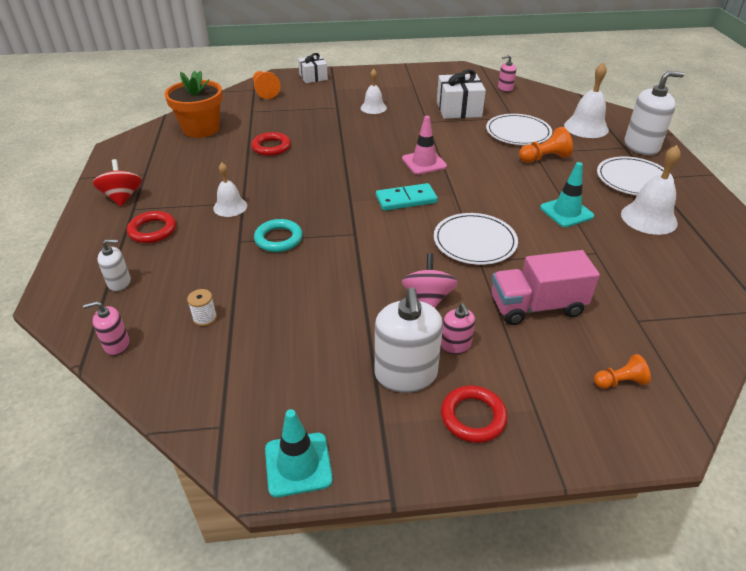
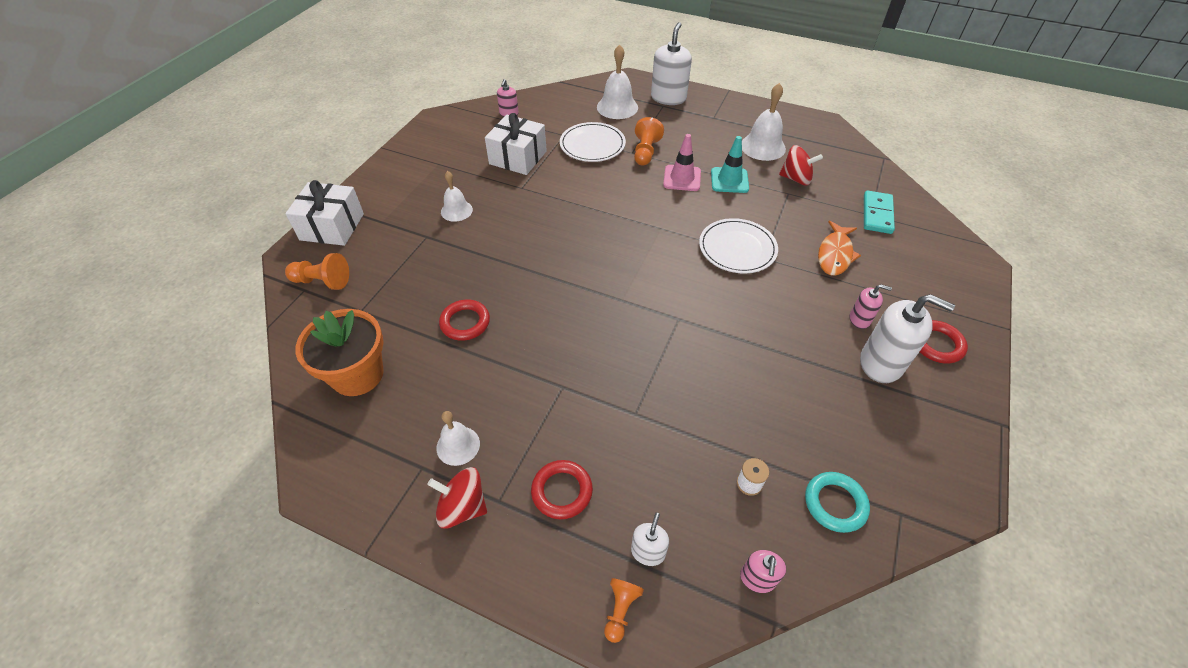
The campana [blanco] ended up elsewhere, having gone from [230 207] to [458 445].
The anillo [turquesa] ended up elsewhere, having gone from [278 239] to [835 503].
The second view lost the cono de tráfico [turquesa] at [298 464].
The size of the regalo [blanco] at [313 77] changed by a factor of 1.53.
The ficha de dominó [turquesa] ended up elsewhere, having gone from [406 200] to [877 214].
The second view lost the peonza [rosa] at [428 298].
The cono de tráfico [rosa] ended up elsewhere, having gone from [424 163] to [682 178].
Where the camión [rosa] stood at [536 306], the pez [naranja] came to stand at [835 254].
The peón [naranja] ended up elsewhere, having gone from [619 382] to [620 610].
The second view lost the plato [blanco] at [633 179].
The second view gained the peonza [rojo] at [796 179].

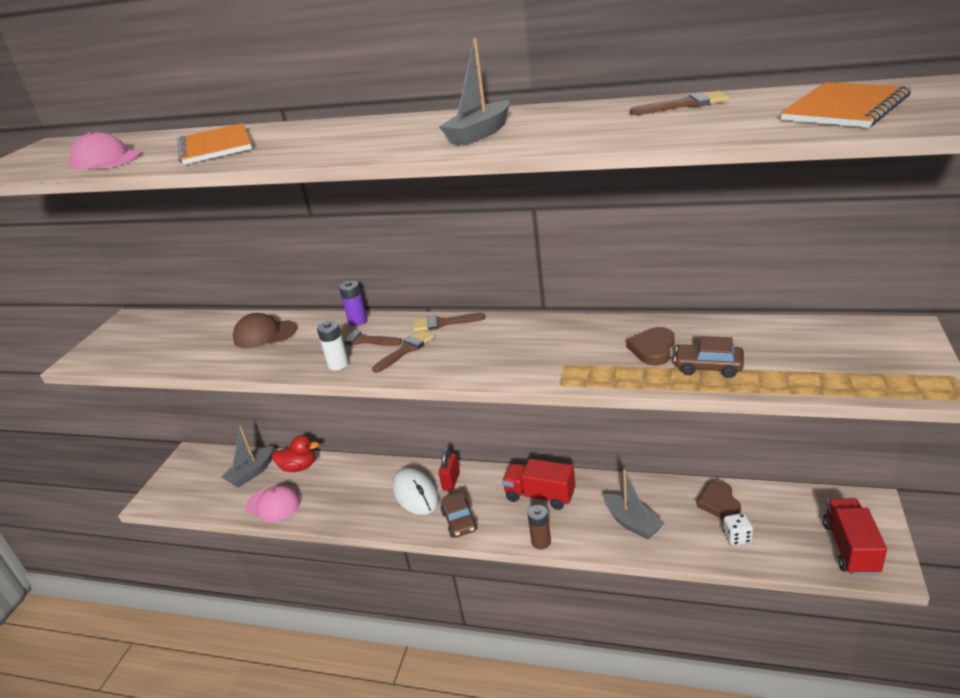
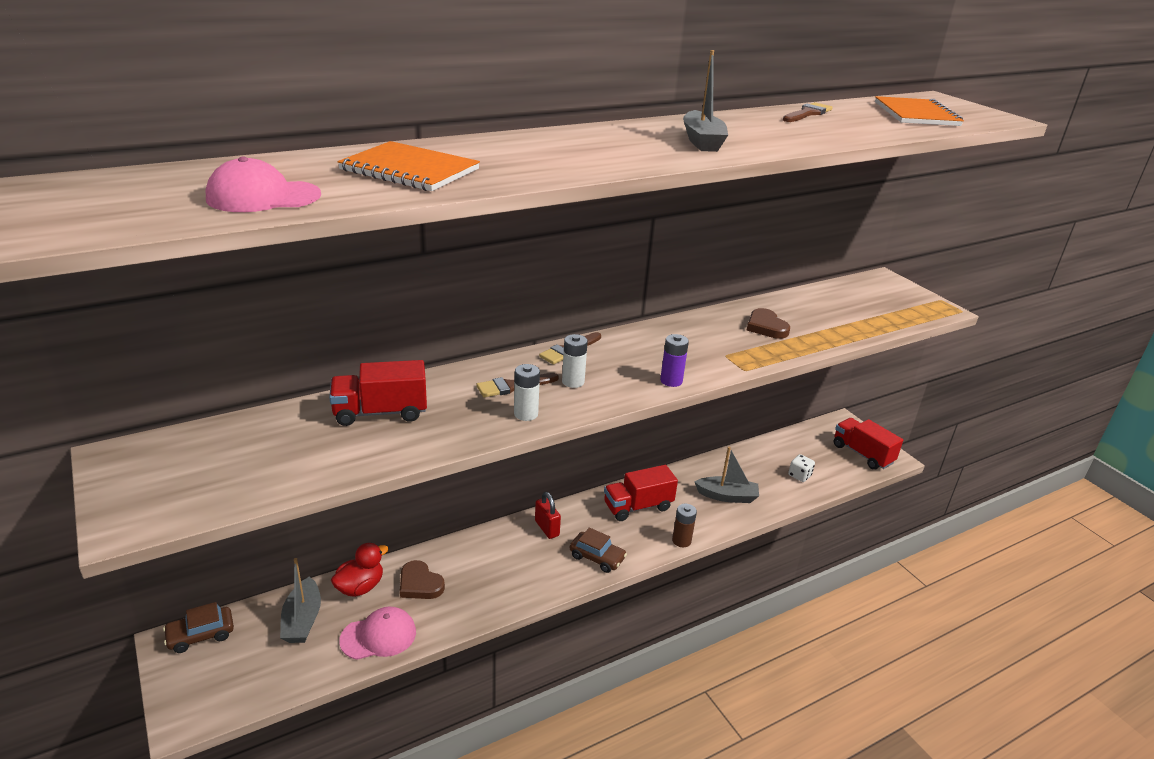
Where the gorra [marrón] stood at [264 334], the camión [rojo] came to stand at [380 412].
The pila [morado] ended up elsewhere, having gone from [357 321] to [671 381].
Where the pincel [marrón] stood at [406 350], the pila [blanco] came to stand at [573 382].
The second view lost the ratón [blanco] at [415 494].
The coche [marrón] ended up elsewhere, having gone from [708 367] to [201 635].
The corazón [marrón] ended up elsewhere, having gone from [719 503] to [420 584].

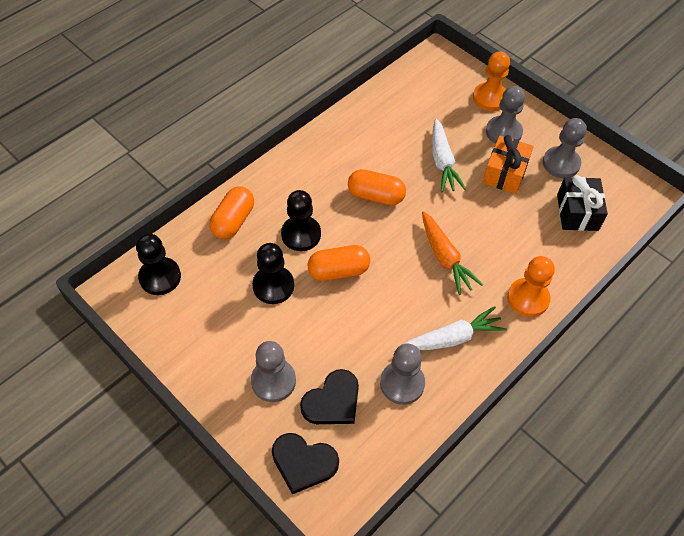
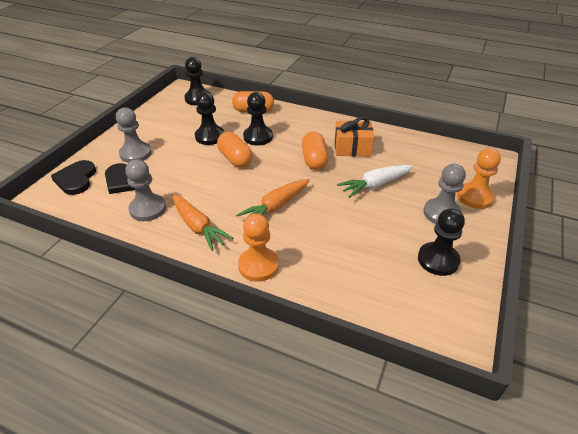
What was the zanahoria [blanco] at [452 338] turned into the zanahoria [naranja] at [198 227].
The regalo [naranja] ended up elsewhere, having gone from [505 173] to [352 148].
What was the peón [gris] at [561 163] turned into the peón [negro] at [438 260].
The second view lost the regalo [negro] at [577 212].

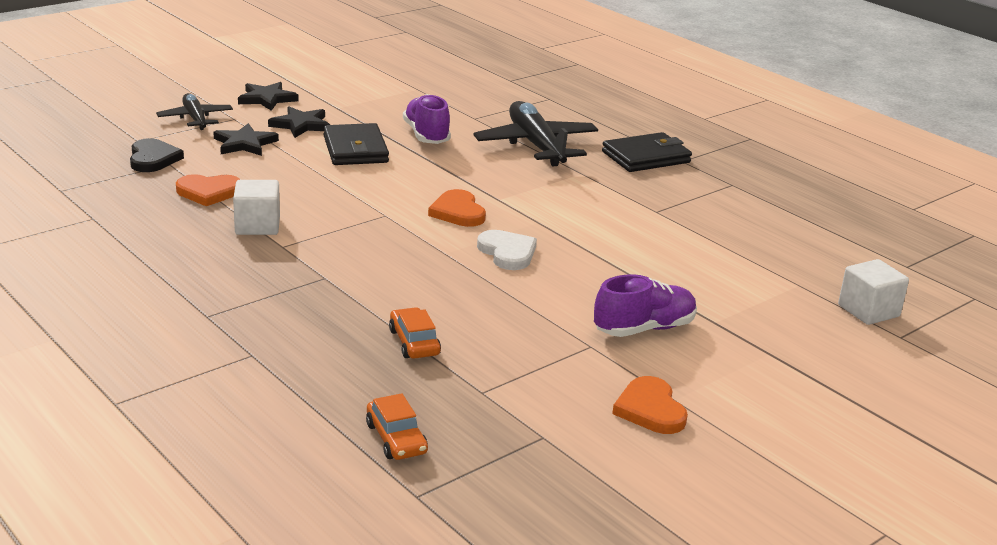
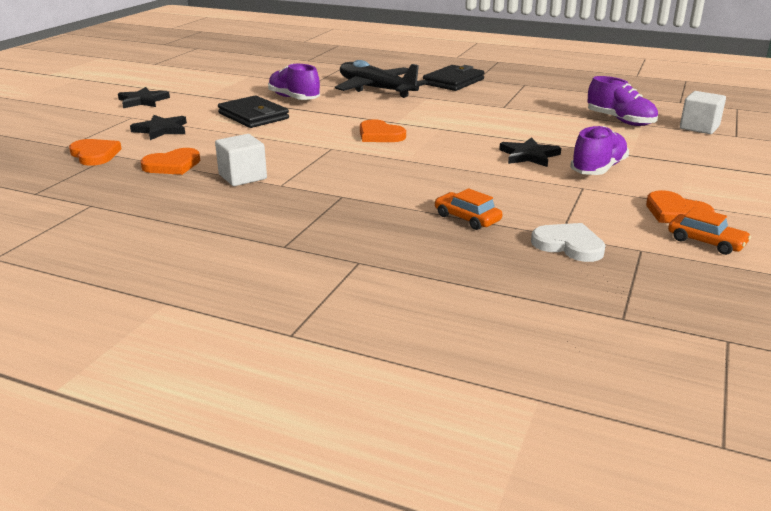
What was the corazón [negro] at [153 159] turned into the corazón [naranja] at [95 155].
The second view lost the avión [negro] at [195 119].
The estrella [negro] ended up elsewhere, having gone from [301 125] to [529 155].
The coche [naranja] ended up elsewhere, having gone from [396 438] to [706 242].
The corazón [blanco] ended up elsewhere, having gone from [507 253] to [569 245].
The second view gained the zapato [morado] at [620 121].

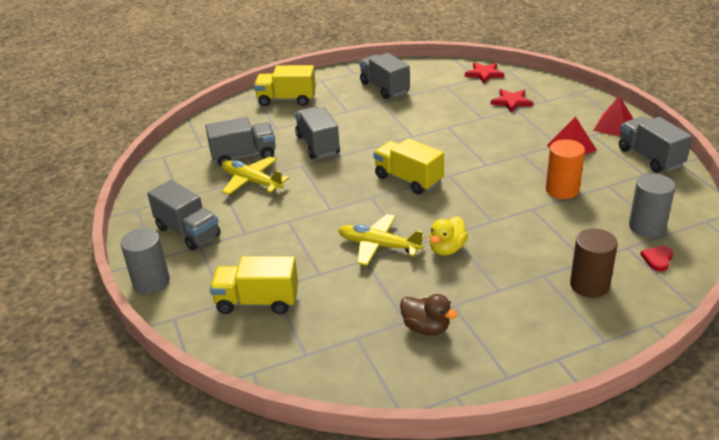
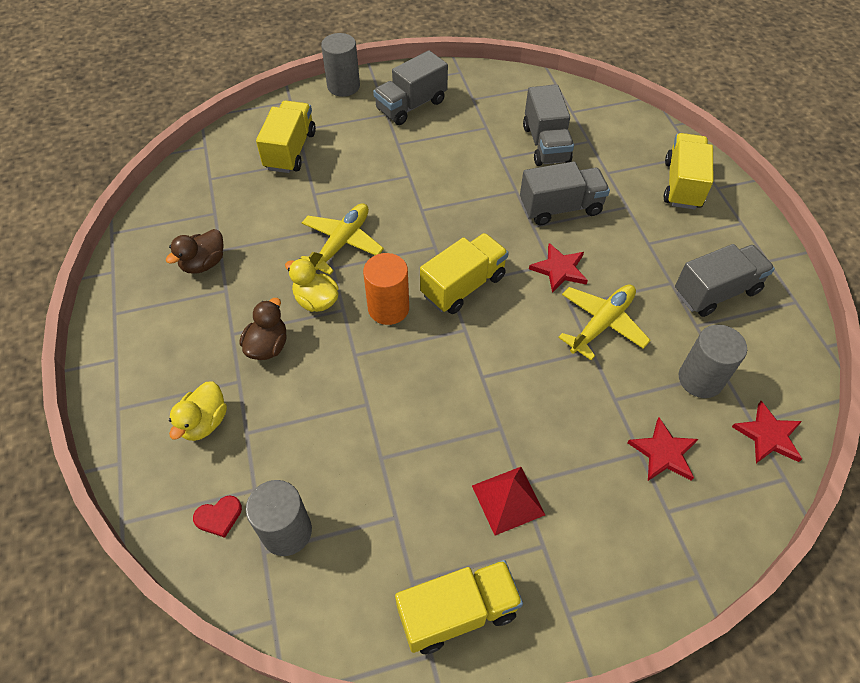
The avión [amarillo] ended up elsewhere, having gone from [252 182] to [602 324].
The cilindro [naranja] ended up elsewhere, having gone from [562 190] to [388 308].
Where the cilindro [marrón] stood at [589 285], the pato [amarillo] came to stand at [204 422].
The second view lost the pirámide [rojo] at [614 126].
What was the camión [gris] at [650 157] turned into the camión [amarillo] at [457 612].
The corazón [rojo] at [657 259] ended up facing another way, 120 degrees clockwise from before.
The second view gained the pato [marrón] at [268 346].
The second view gained the estrella [rojo] at [559 269].
The second view gained the cilindro [gris] at [700 379].

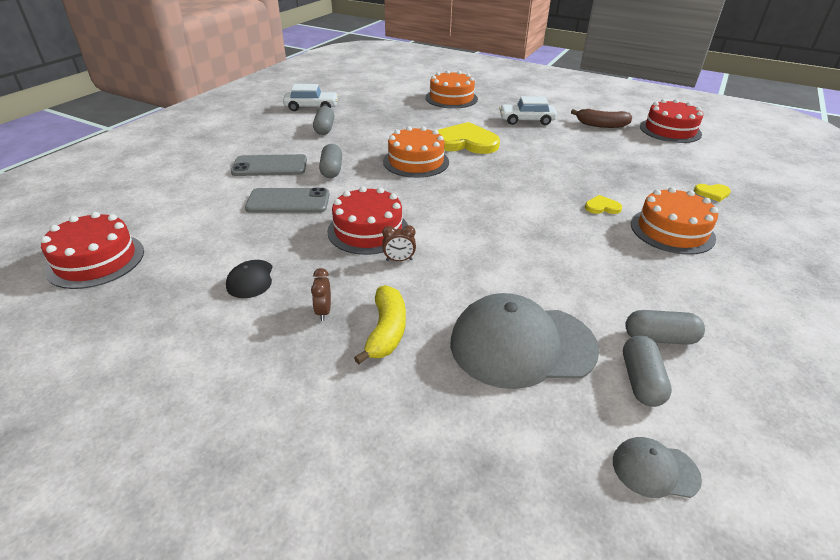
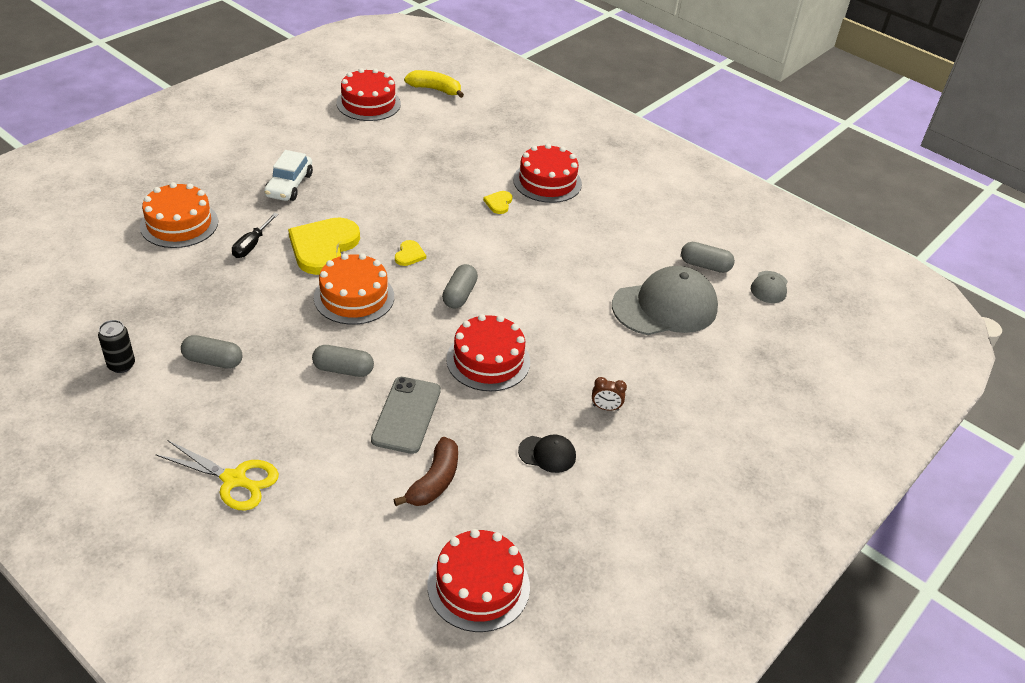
The second view lost the móvil [gris] at [270 166].
Where the coche [blanco] stood at [311 107], the lata [negro] came to stand at [121 365].
The plátano [amarillo] ended up elsewhere, having gone from [386 331] to [435 89].
The second view lost the despertador [marrón] at [399 260].
The gorra [gris] at [522 345] ended up facing another way, 120 degrees counterclockwise from before.
The plátano [marrón] ended up elsewhere, having gone from [601 125] to [434 481].
The cápsula [gris] ended up elsewhere, having gone from [659 338] to [459 295].
What was the tarta [naranja] at [672 230] turned into the tarta [rojo] at [547 182].
The corazón [amarillo] ended up elsewhere, having gone from [712 193] to [409 255].
The second view gained the tijeras [amarillo] at [234 480].
The second view gained the destornillador [negro] at [252 245].

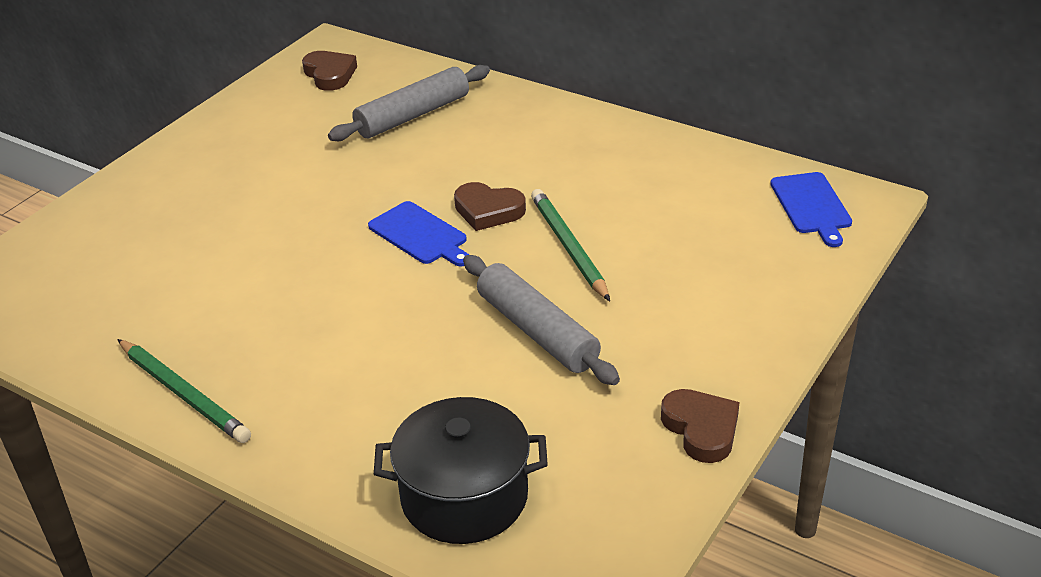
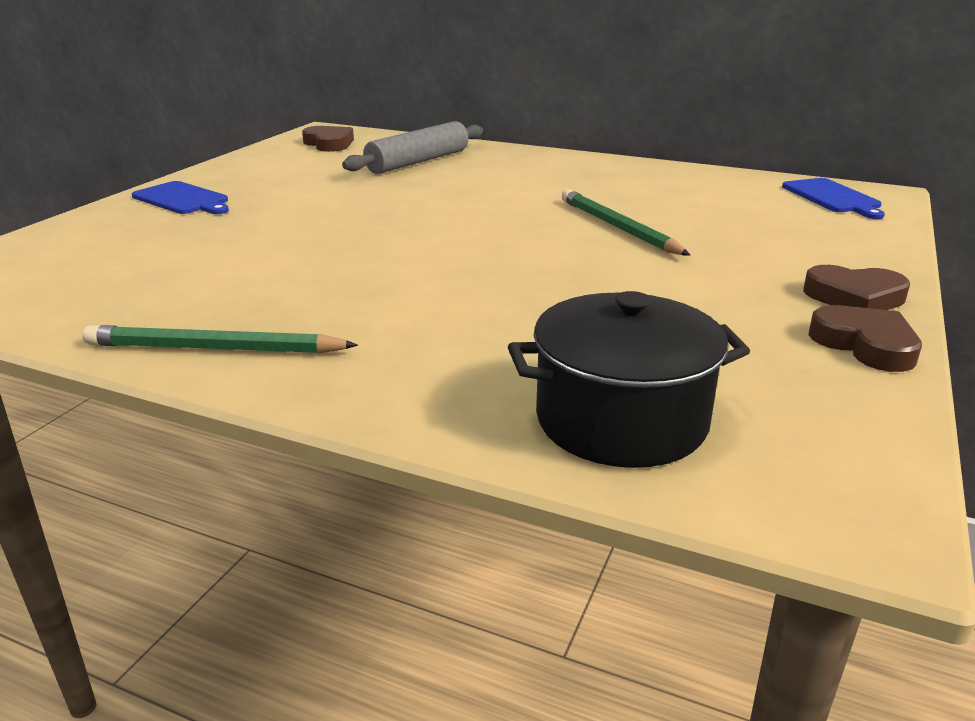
The lápiz [verde] at [183 394] ended up facing another way, 150 degrees clockwise from before.
The tabla de cortar [azul] ended up elsewhere, having gone from [420 235] to [183 199].
The corazón [marrón] ended up elsewhere, having gone from [488 211] to [854 297].
The second view lost the rodillo [gris] at [537 331].

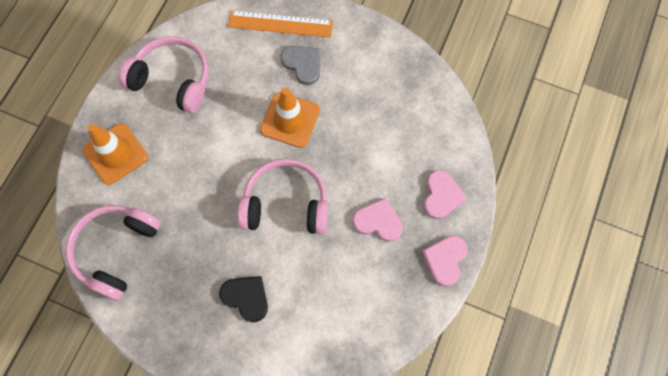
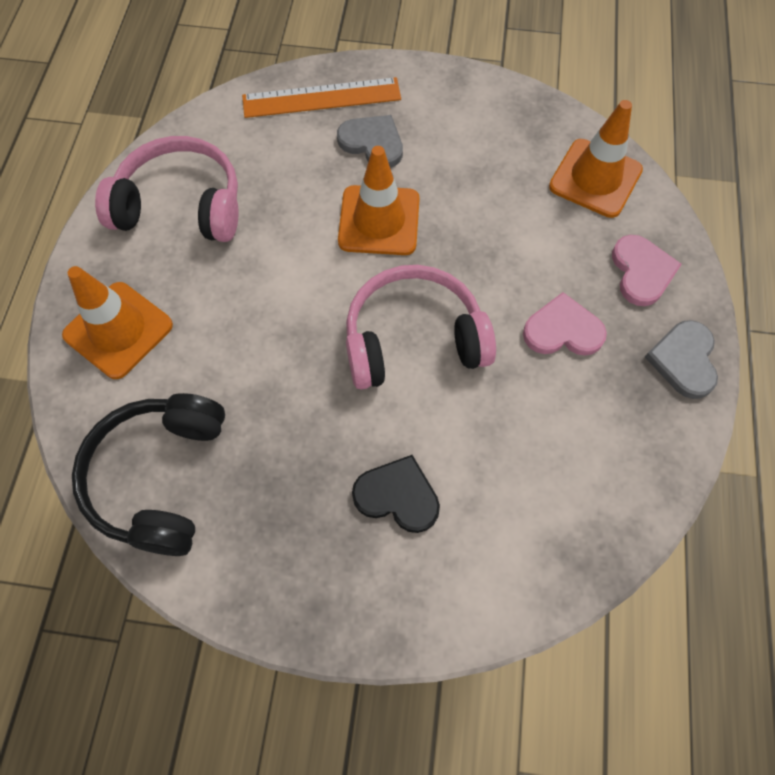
What was the auriculares [rosa] at [116 250] turned into the auriculares [negro] at [159 477].
What was the corazón [rosa] at [445 260] turned into the corazón [gris] at [684 360].
The second view gained the cono de tráfico [naranja] at [595 178].

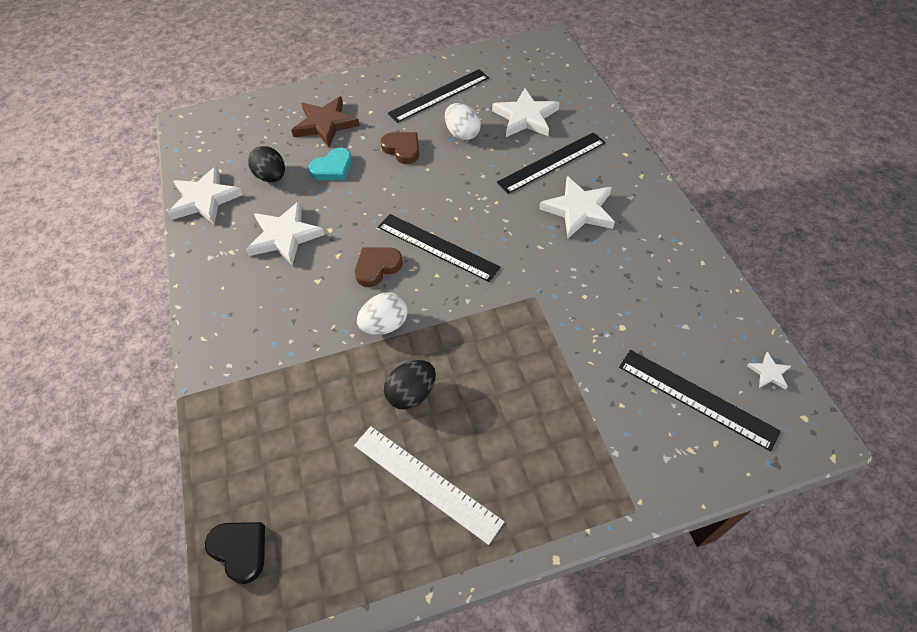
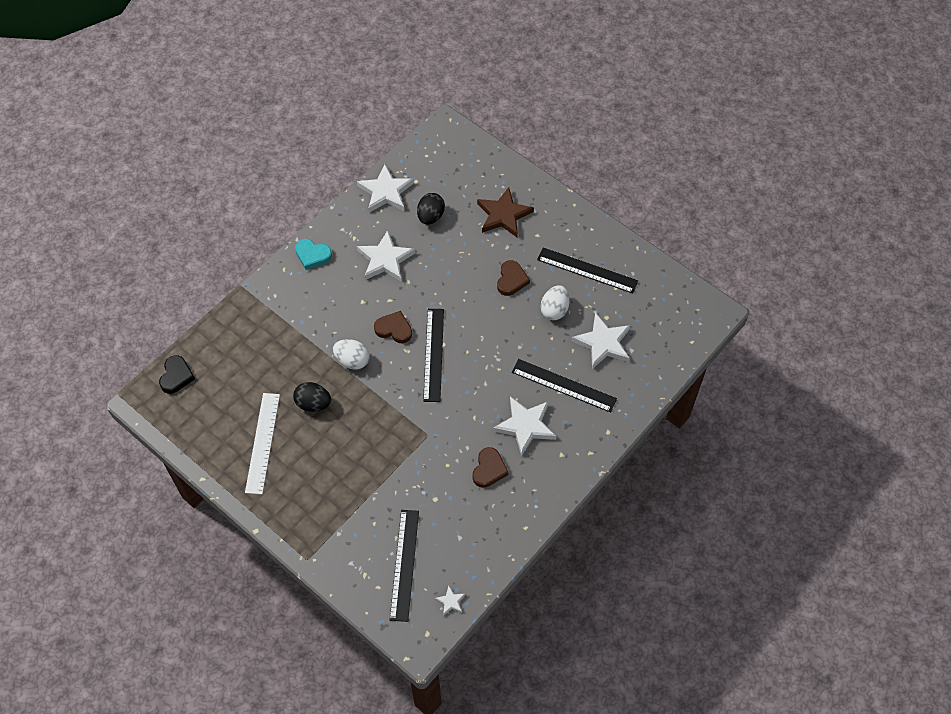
The corazón [turquesa] ended up elsewhere, having gone from [333 168] to [312 255].
The second view gained the corazón [marrón] at [489 469].

